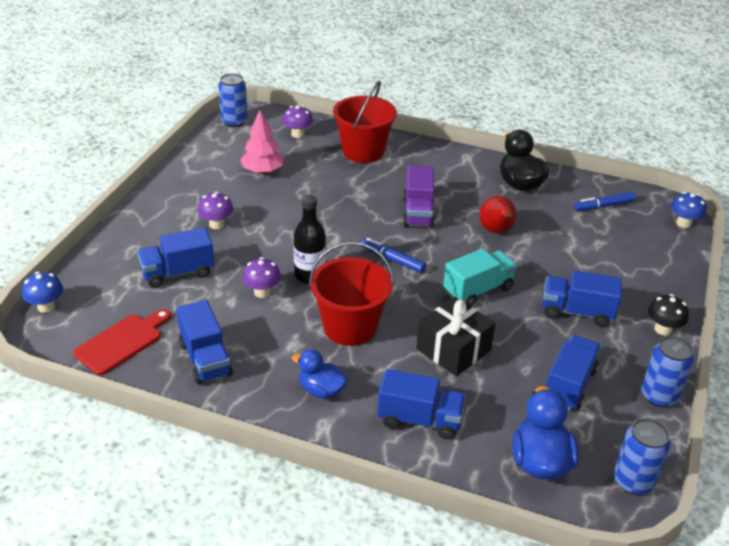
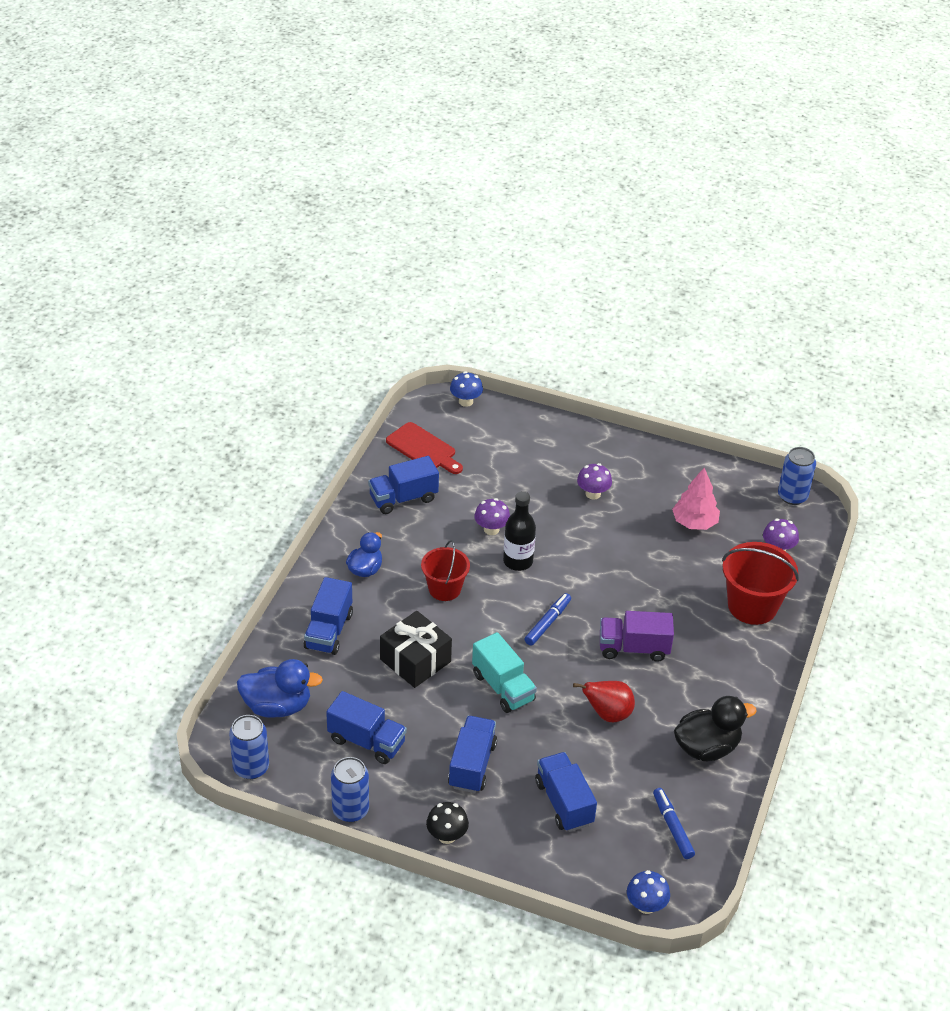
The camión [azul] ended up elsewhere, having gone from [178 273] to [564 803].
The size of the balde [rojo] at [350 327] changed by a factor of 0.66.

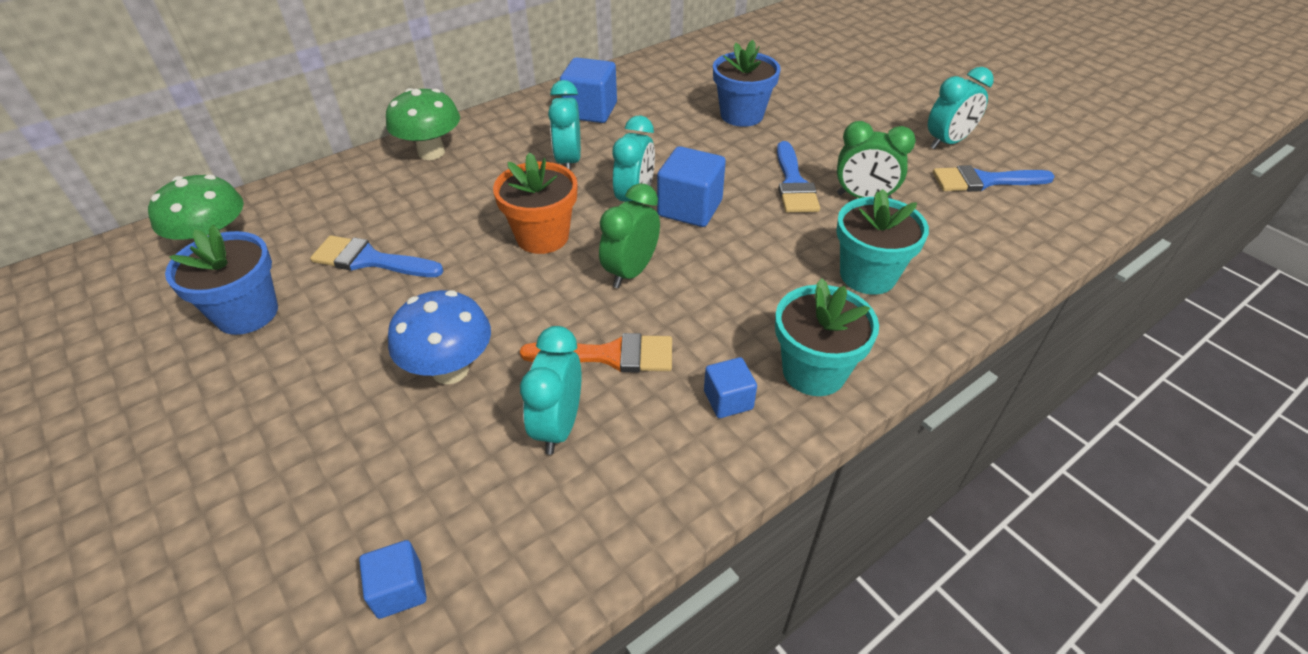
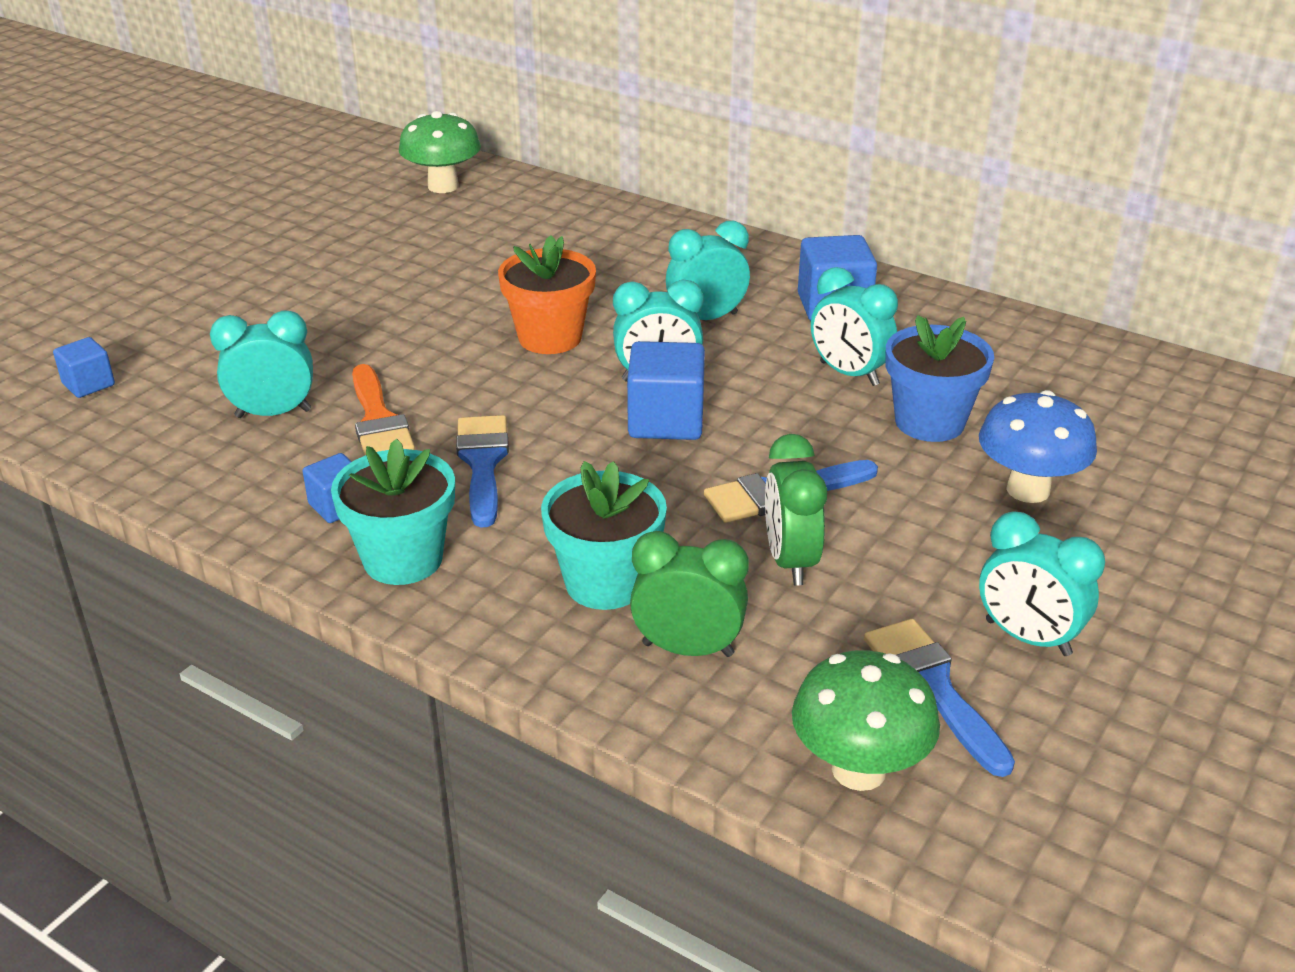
The second view lost the maceta [azul] at [247 313].
The pincel [azul] ended up elsewhere, having gone from [370 260] to [483 463].
The seta [verde] ended up elsewhere, having gone from [431 152] to [858 770].
The seta [azul] ended up elsewhere, having gone from [450 370] to [1028 490].
The despertador [verde] ended up elsewhere, having gone from [631 272] to [688 649].
The second view gained the despertador [turquesa] at [849 374].

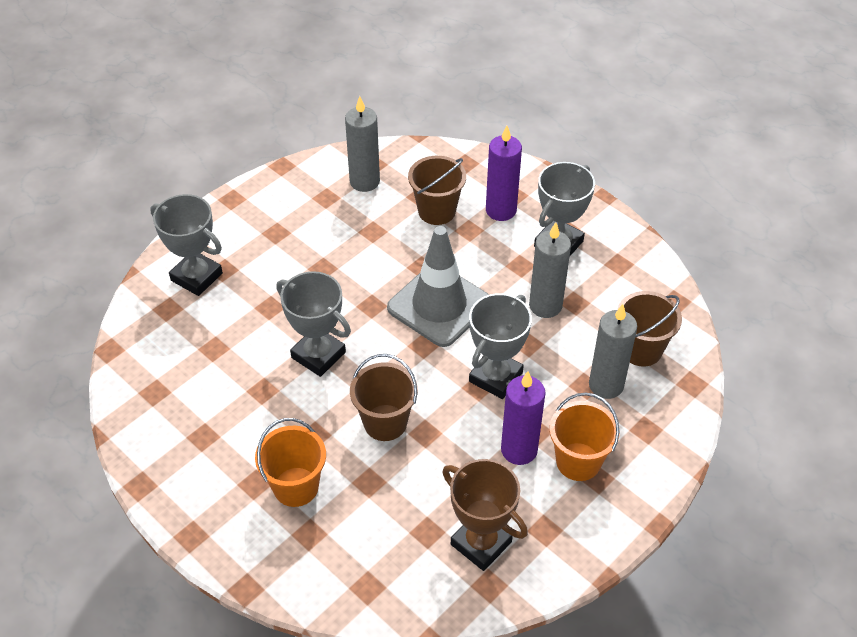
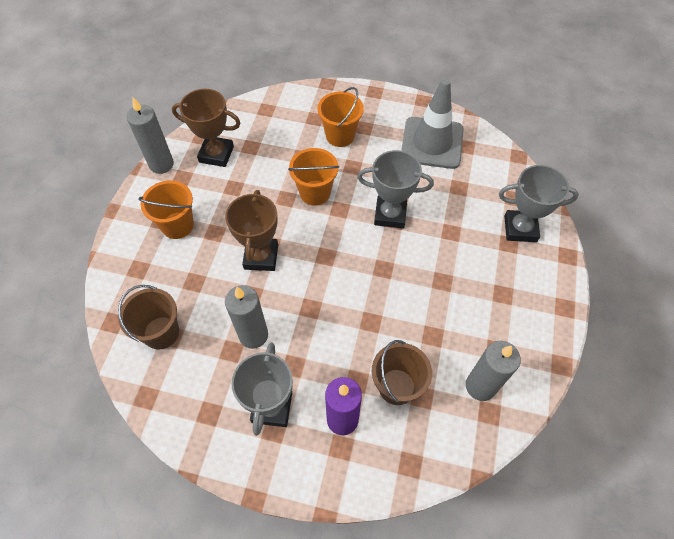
What was the balde [marrón] at [385 422] turned into the balde [naranja] at [315 193].
The cono de tráfico [gris] ended up elsewhere, having gone from [439 305] to [432 143].
What was the trofeo [gris] at [495 377] turned into the trofeo [marrón] at [261 257].
The second view lost the vela [morado] at [519 450].
The vela [gris] ended up elsewhere, having gone from [606 385] to [161 164].

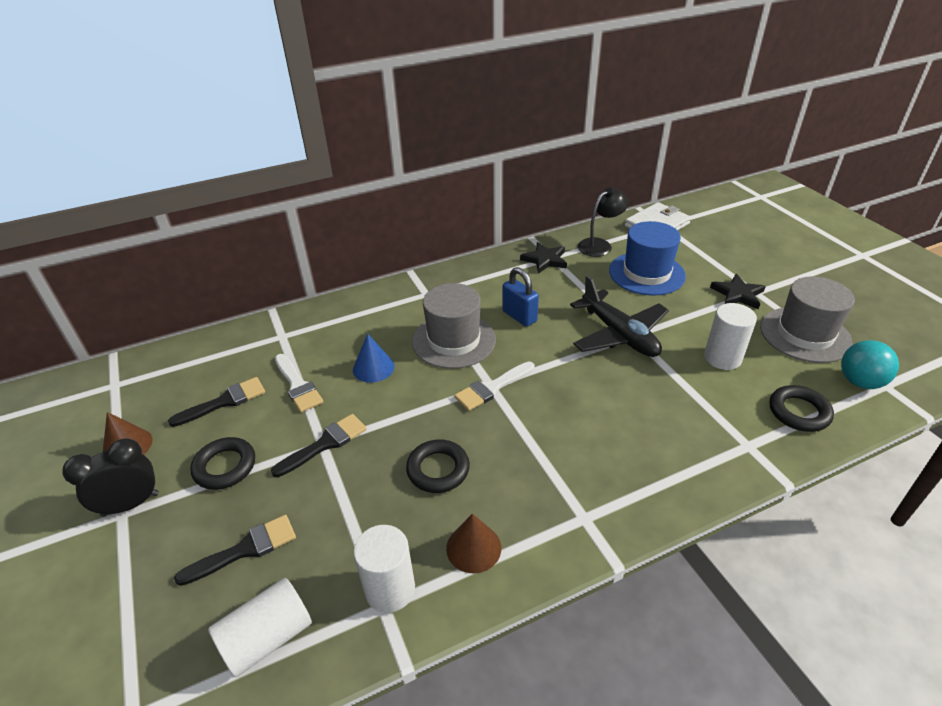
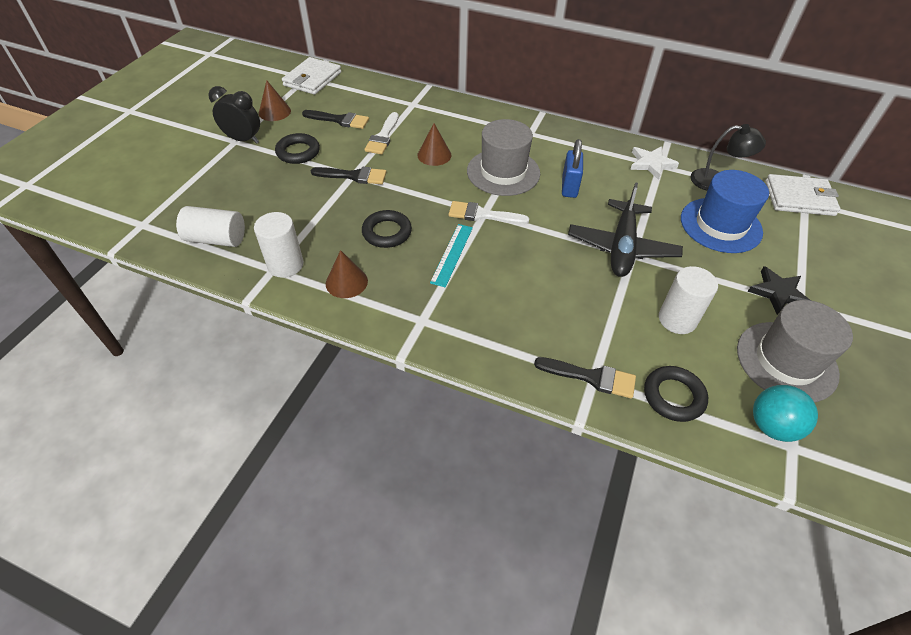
The pincel [negro] ended up elsewhere, having gone from [245 549] to [591 377].
What was the cono [azul] at [373 368] turned into the cono [marrón] at [434 155].
What was the estrella [negro] at [545 260] turned into the estrella [blanco] at [651 164].
The second view gained the cartera [blanco] at [312 79].
The second view gained the regla [turquesa] at [452 254].

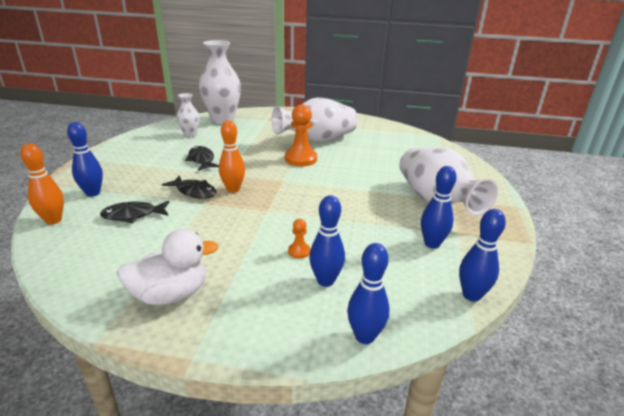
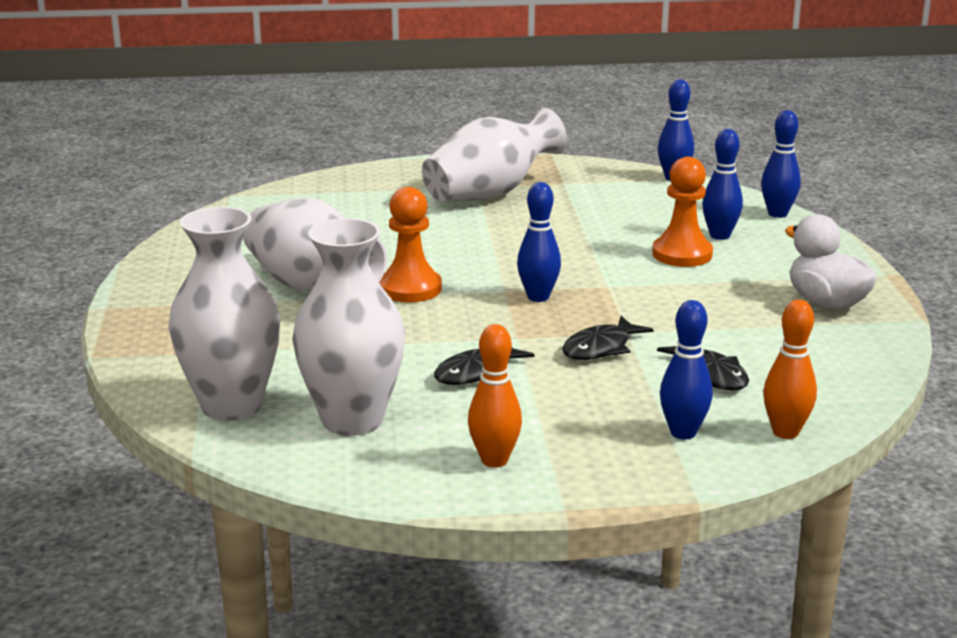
The pez [negro] at [194 192] ended up facing another way, 150 degrees counterclockwise from before.
The size of the florero [blanco] at [190 135] changed by a factor of 1.99.
The bolo [naranja] ended up elsewhere, having gone from [233 189] to [494 460].
The size of the peón [naranja] at [299 251] changed by a factor of 2.08.
The bolo [azul] ended up elsewhere, having gone from [432 244] to [538 297].

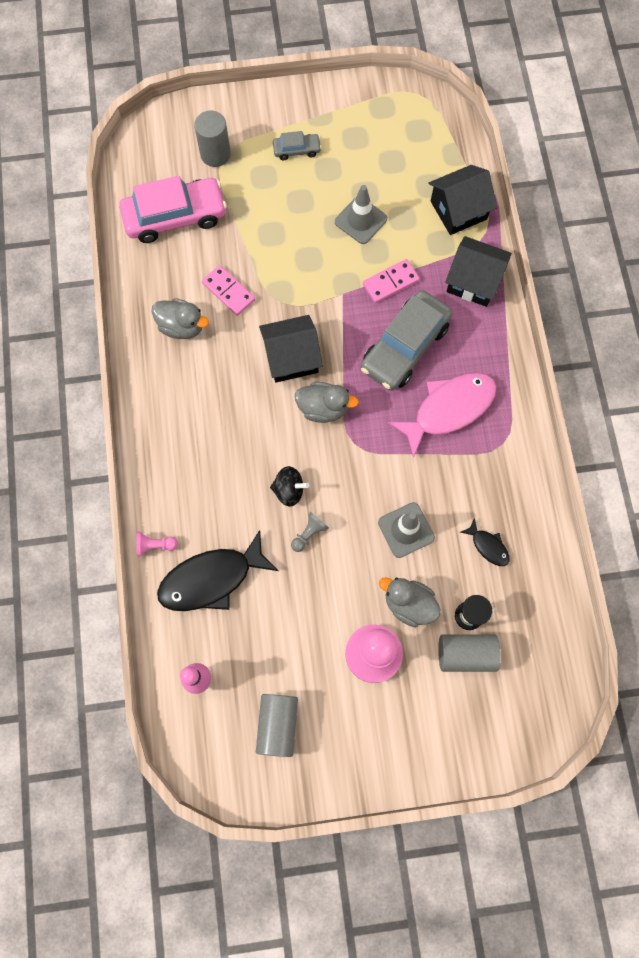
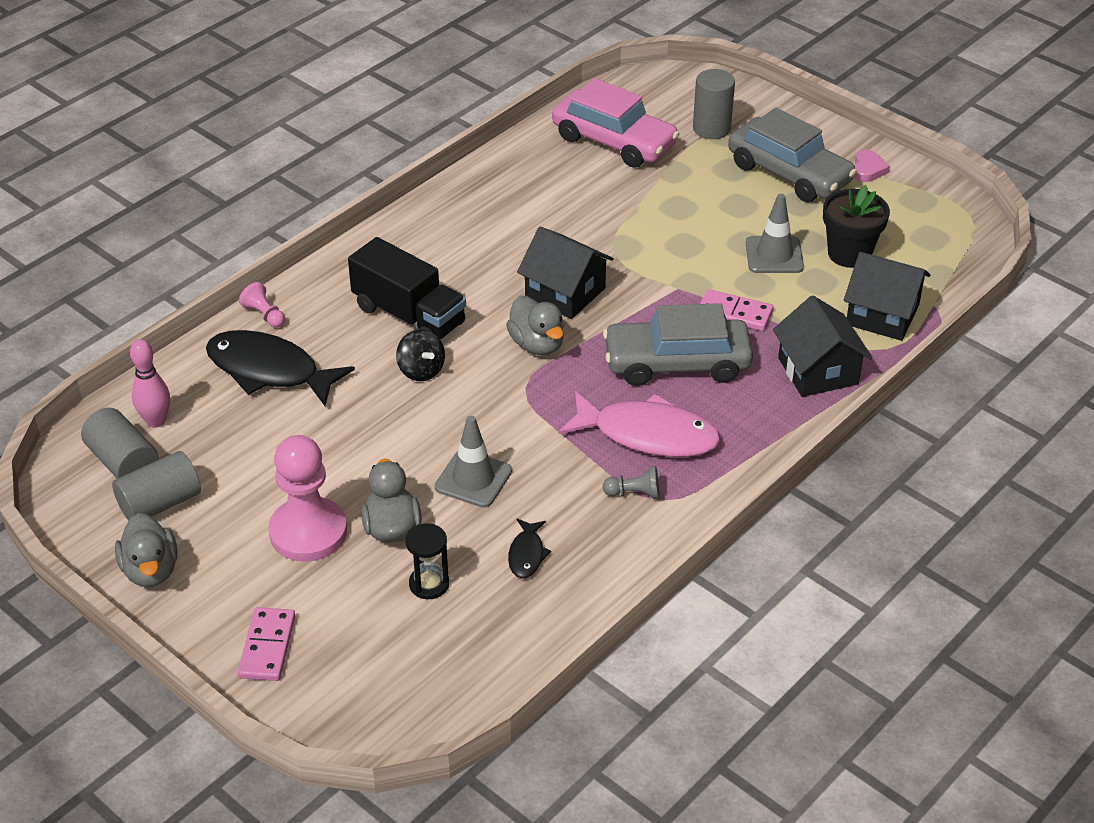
The pato [gris] ended up elsewhere, having gone from [182 326] to [151 570].
The ficha de dominó [rosa] ended up elsewhere, having gone from [228 292] to [267 647].
The size of the coche [gris] at [297 150] changed by a factor of 2.10.
The peón [gris] ended up elsewhere, having gone from [309 534] to [634 493].
The cilindro [gris] ended up elsewhere, having gone from [465 654] to [123 462].
The second view gained the camión [negro] at [409 315].
The second view gained the maceta [negro] at [849 254].
The second view gained the corazón [rosa] at [868 169].

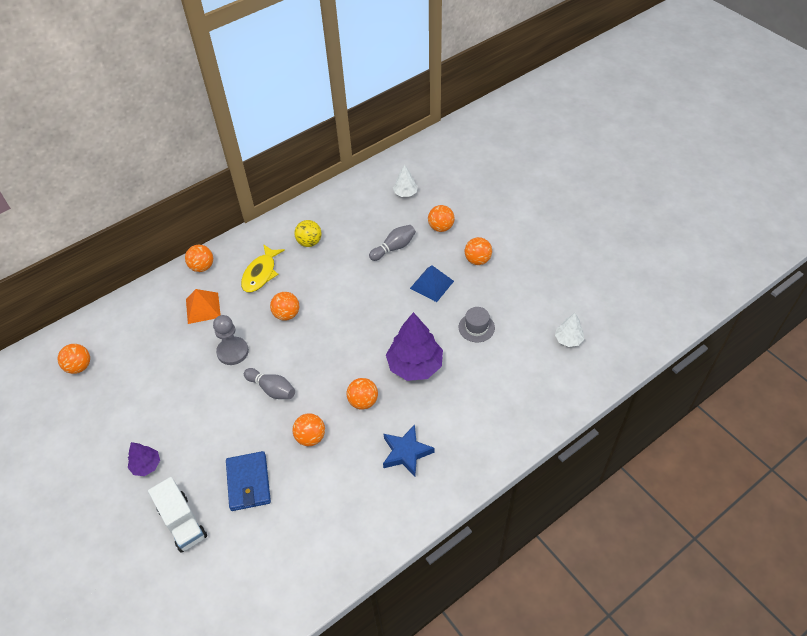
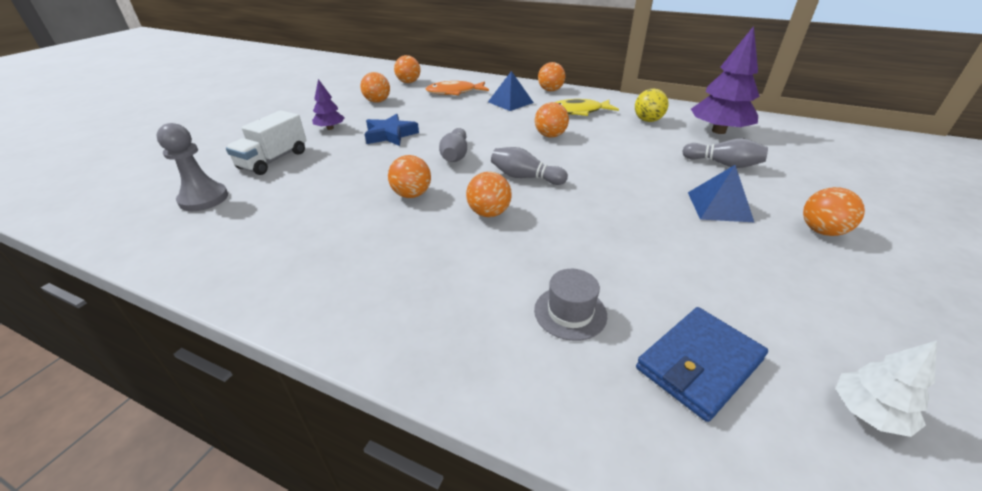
What was the pirámide [naranja] at [203 308] turned into the pirámide [azul] at [510 102].
The peón [gris] ended up elsewhere, having gone from [233 352] to [204 199].
The cartera [azul] ended up elsewhere, having gone from [248 482] to [699 364].
The estrella [azul] ended up elsewhere, having gone from [406 452] to [390 135].
The árbol [morado] ended up elsewhere, having gone from [415 365] to [718 131].
The second view lost the árbol [blanco] at [405 193].
The pelota [naranja] ended up elsewhere, having gone from [441 227] to [377 101].
The sombrero [gris] ended up elsewhere, having gone from [476 327] to [570 312].
The second view gained the pez [naranja] at [454 92].
The second view gained the bolo [gris] at [525 177].

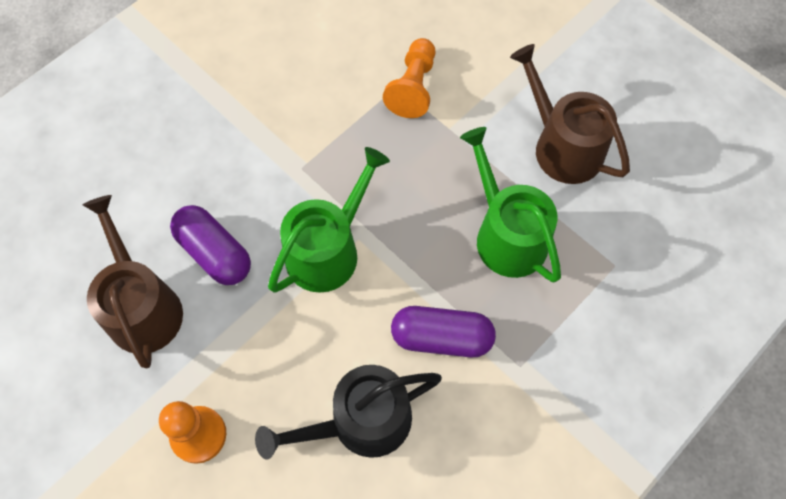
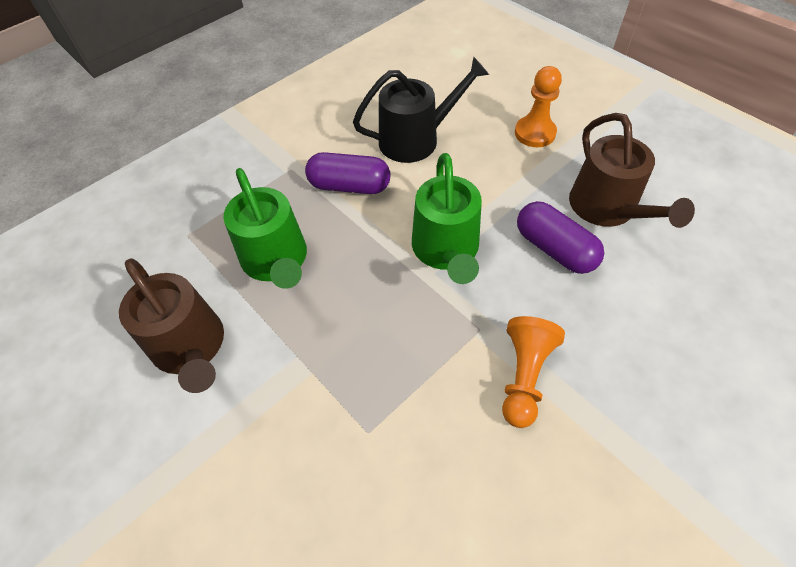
The regadera [verde] at [328 250] ended up facing another way, 45 degrees counterclockwise from before.
The peón [naranja] ended up elsewhere, having gone from [413 87] to [524 376].

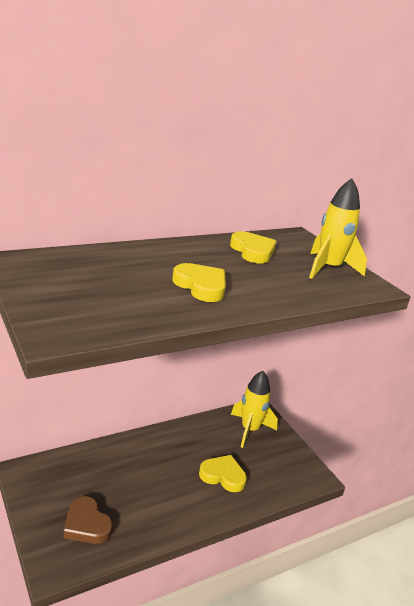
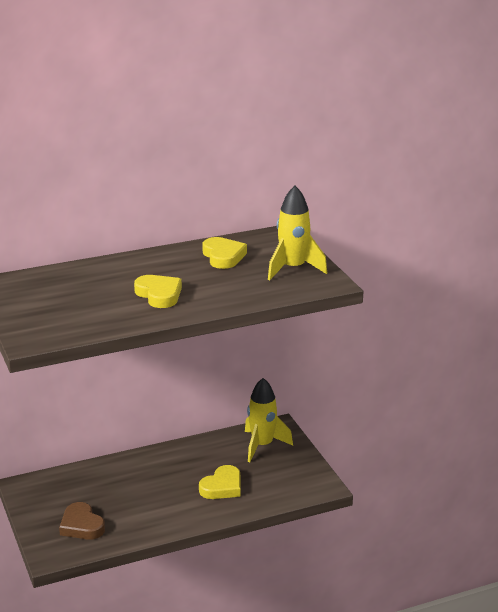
The corazón [amarillo] at [223 476] ended up facing another way, 105 degrees clockwise from before.

